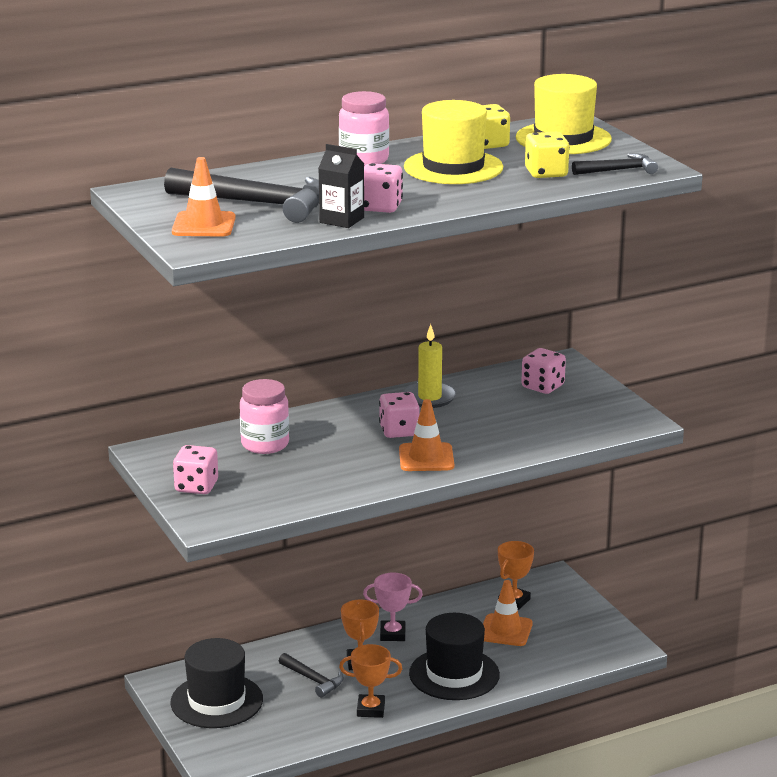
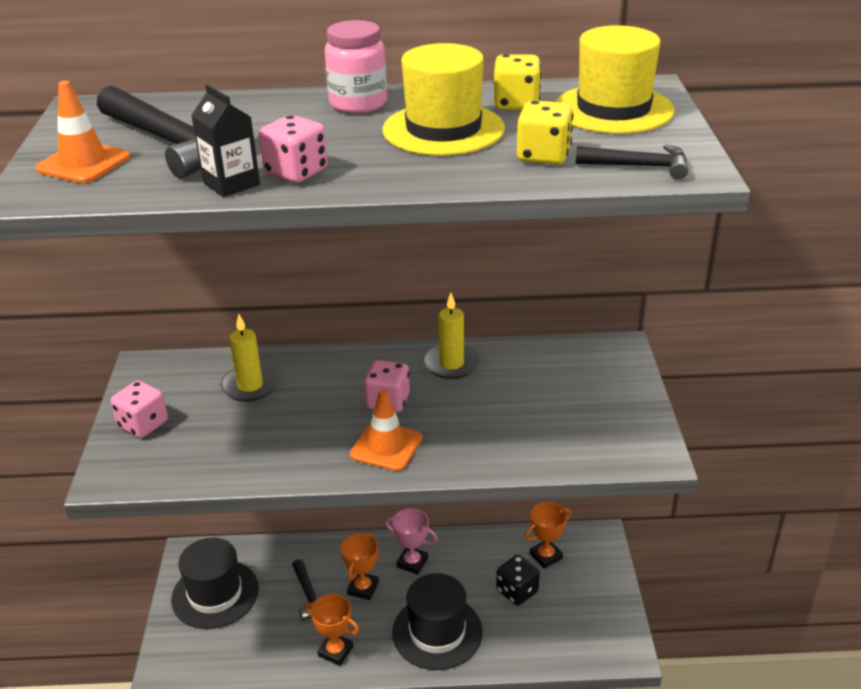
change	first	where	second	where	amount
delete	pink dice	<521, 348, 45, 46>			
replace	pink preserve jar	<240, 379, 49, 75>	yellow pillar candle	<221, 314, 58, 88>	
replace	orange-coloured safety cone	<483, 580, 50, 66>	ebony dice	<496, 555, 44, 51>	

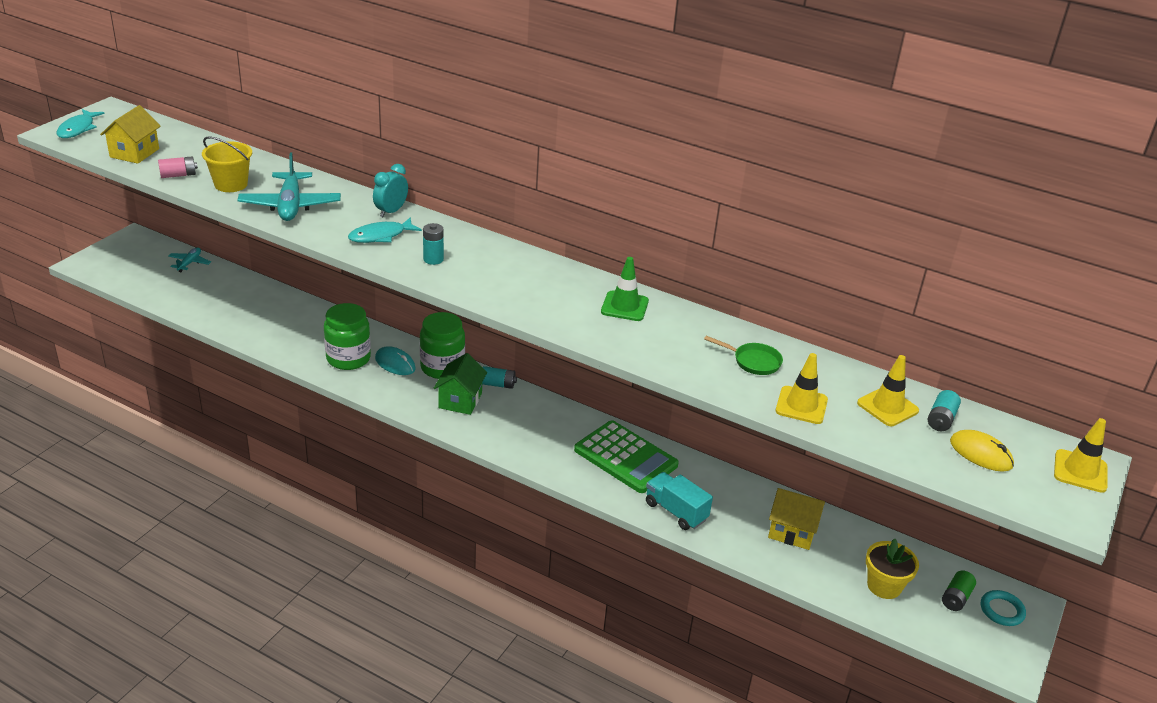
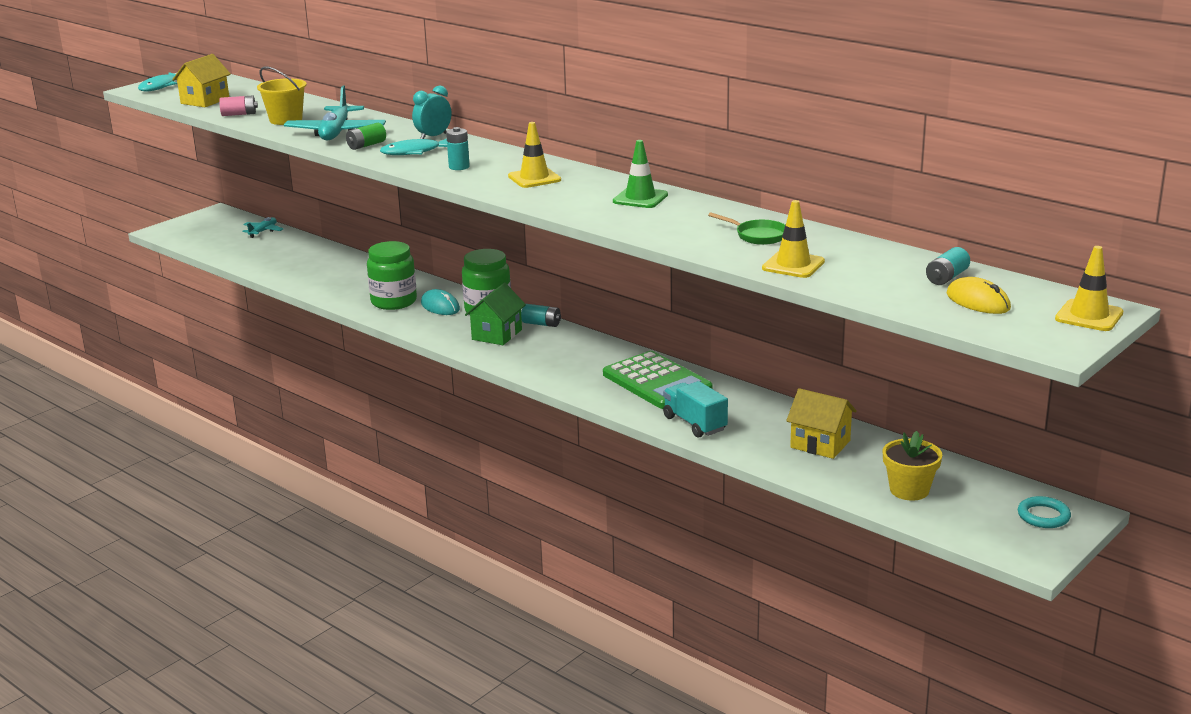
change	first	where	second	where	amount
move	yellow safety cone	<857, 355, 62, 71>		<508, 122, 53, 66>	
move	green AA battery	<942, 571, 34, 40>		<346, 123, 40, 27>	

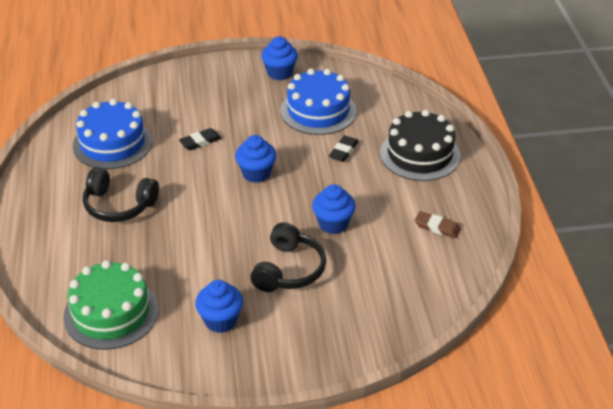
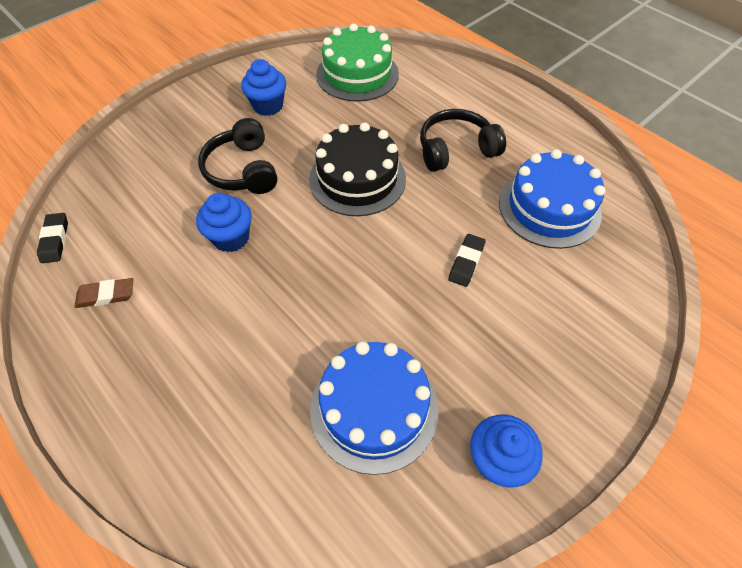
change	first	where	second	where	amount
delete	cobalt fairy cake	<235, 135, 41, 48>			
move	ebony pencil eraser	<329, 135, 30, 27>		<37, 213, 31, 50>	
move	ebony layer cake	<380, 110, 80, 71>		<309, 122, 97, 94>	

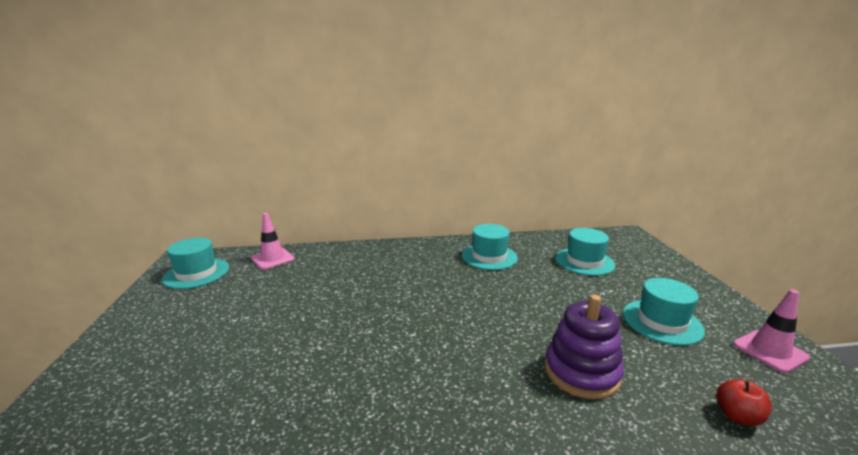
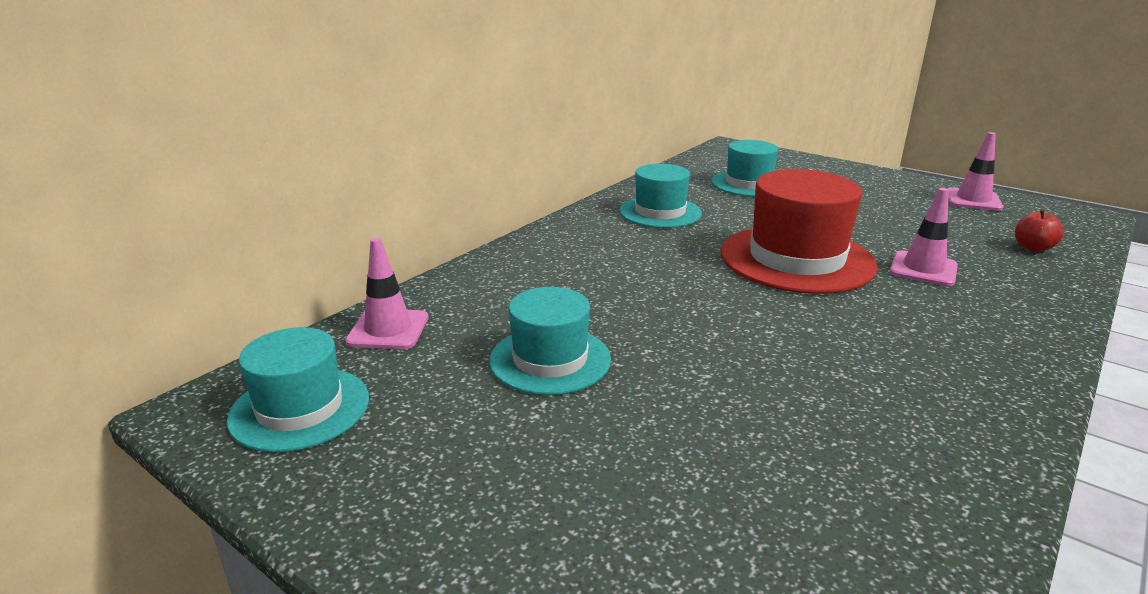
change	first	where	second	where	amount
insert			red hat	<720, 169, 157, 125>	
move	turquoise hat	<623, 278, 82, 68>		<489, 287, 122, 108>	
replace	royal purple stacking rings	<545, 294, 79, 105>	pink safety cone	<890, 188, 68, 98>	

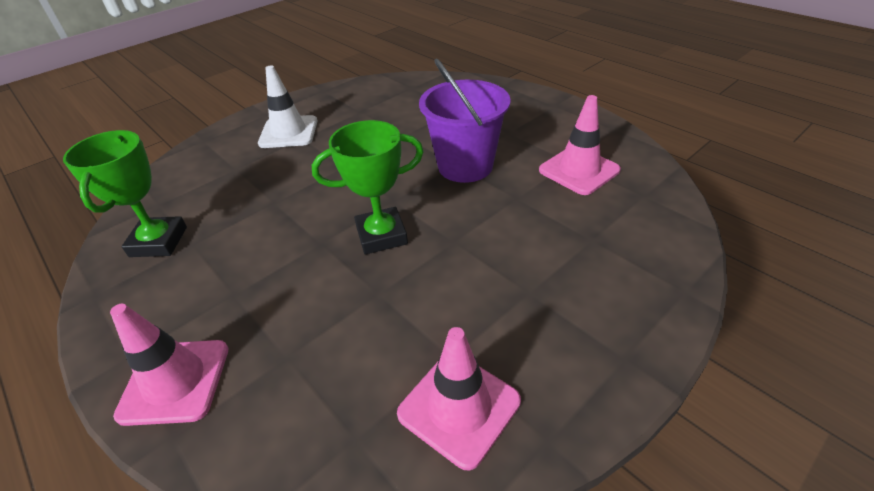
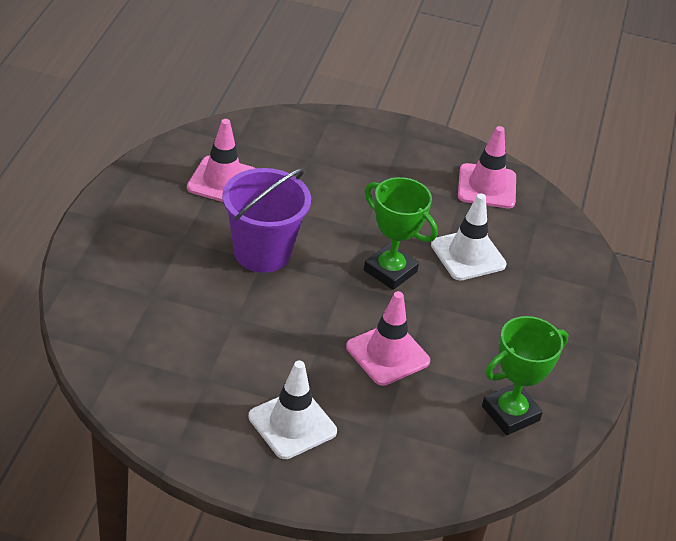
change	first	where	second	where	amount
insert			pure white safety cone	<431, 193, 76, 87>	
move	pink safety cone	<110, 304, 119, 122>		<346, 291, 84, 95>	

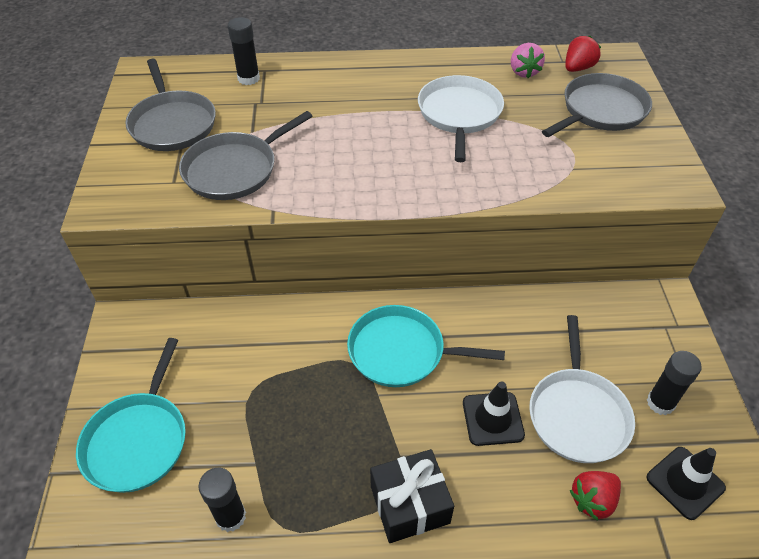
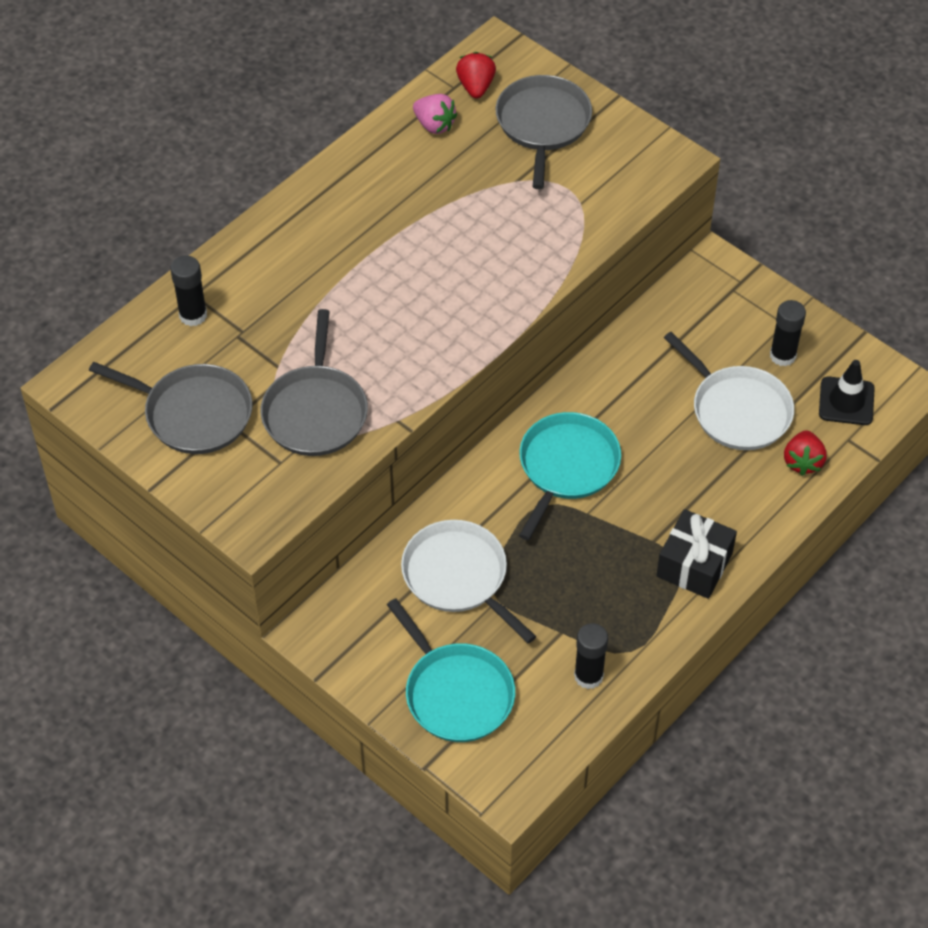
change	first	where	second	where	amount
delete	ebony safety cone	<463, 381, 62, 65>			
move	pure white frying pan	<418, 75, 86, 87>		<401, 520, 135, 123>	
rotate	turquoise frying pan	<347, 305, 158, 82>		<519, 412, 102, 128>	150 degrees clockwise

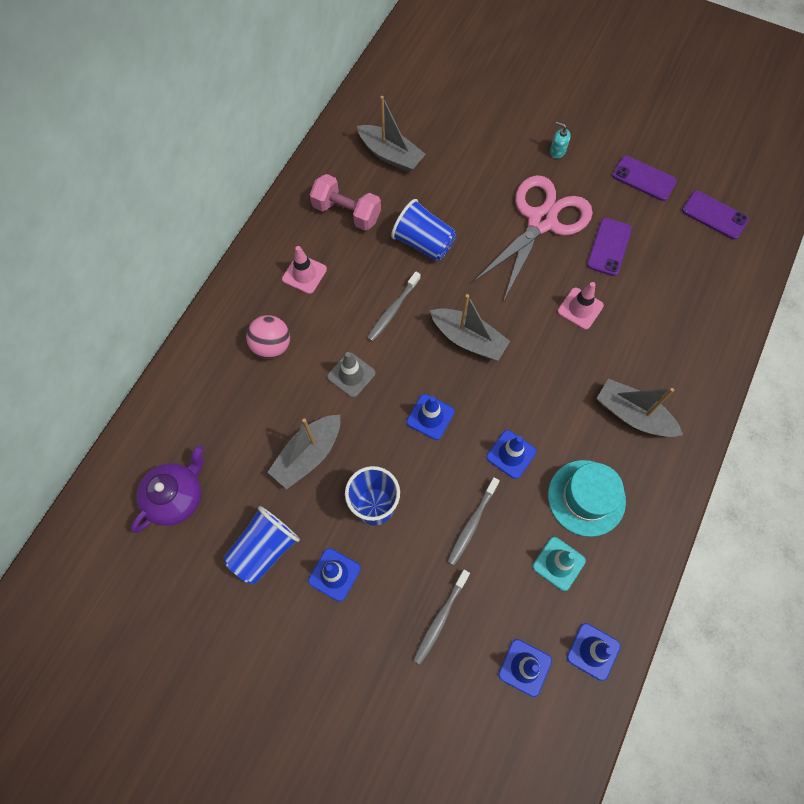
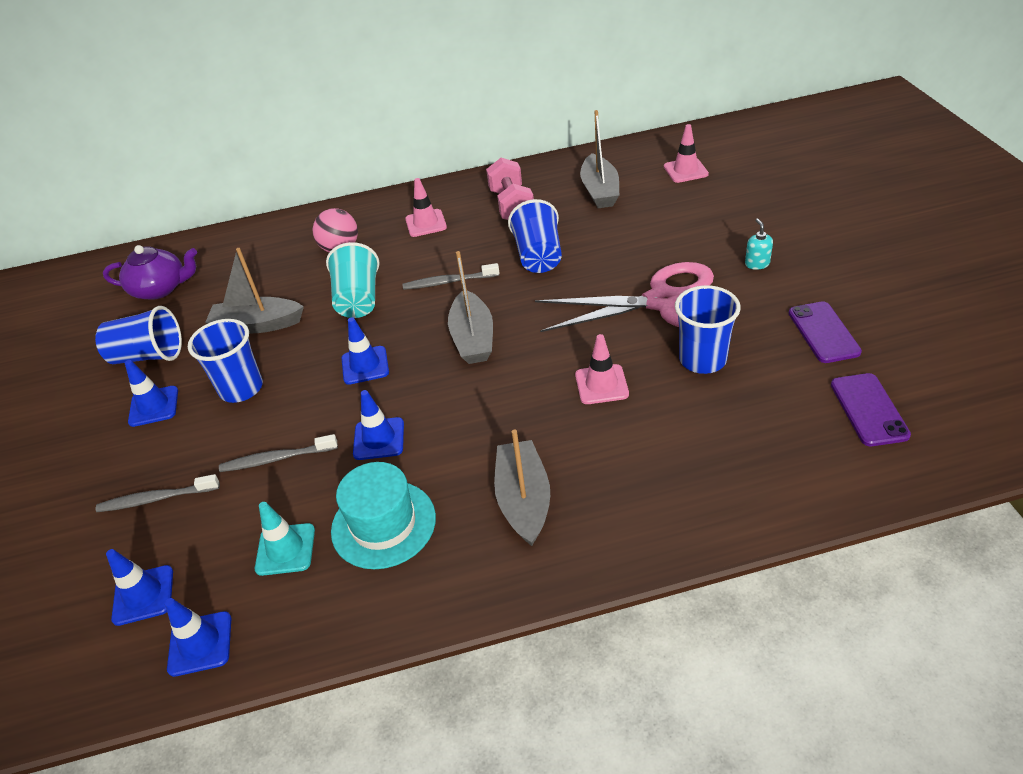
change	first	where	second	where	amount
insert			pink safety cone	<664, 124, 45, 59>	
replace	grey safety cone	<327, 352, 49, 46>	turquoise tumbler	<326, 242, 53, 76>	
replace	royal purple mobile phone	<587, 218, 45, 58>	cobalt tumbler	<675, 285, 66, 89>	

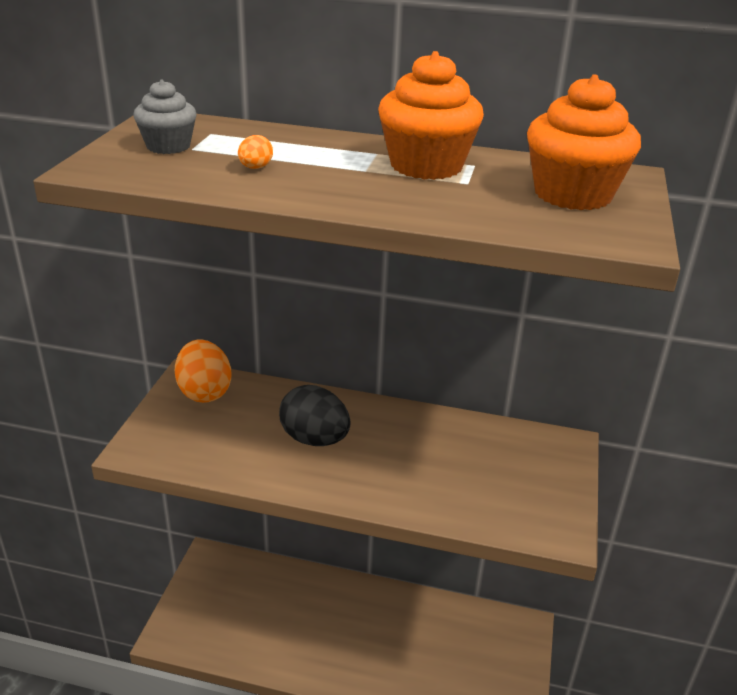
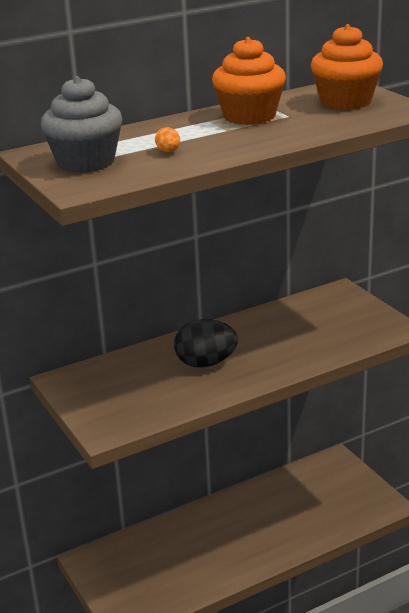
change	first	where	second	where	amount
delete	orange-coloured egg shape	<175, 339, 56, 64>			
resize	grey fairy cake	<133, 80, 64, 74>		<41, 76, 81, 97>	x1.64

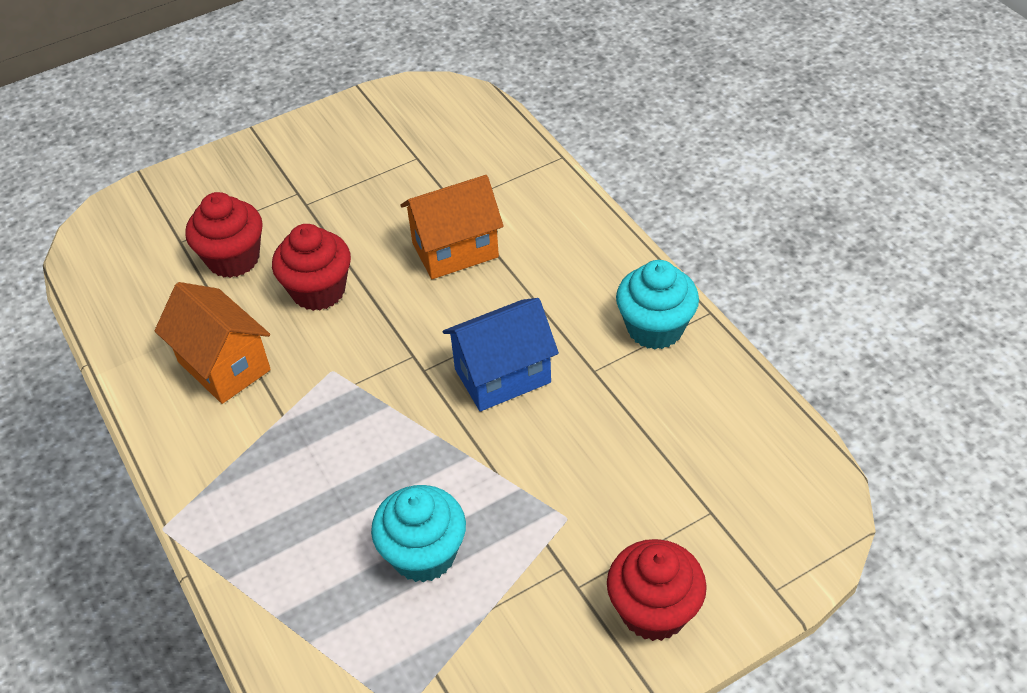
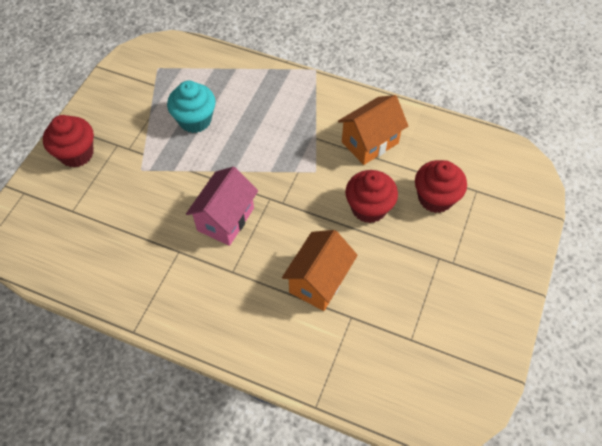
change	first	where	second	where	amount
delete	turquoise fairy cake	<616, 260, 83, 89>			
recolor	cobalt house	<443, 298, 116, 113>	pink house	<186, 166, 72, 80>	
rotate	orange-coloured house	<155, 282, 116, 122>		<338, 95, 70, 70>	45 degrees counterclockwise

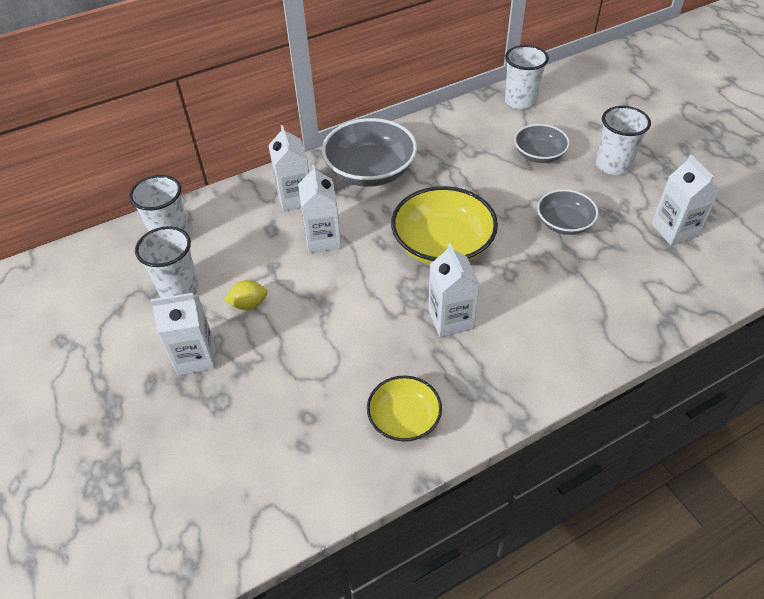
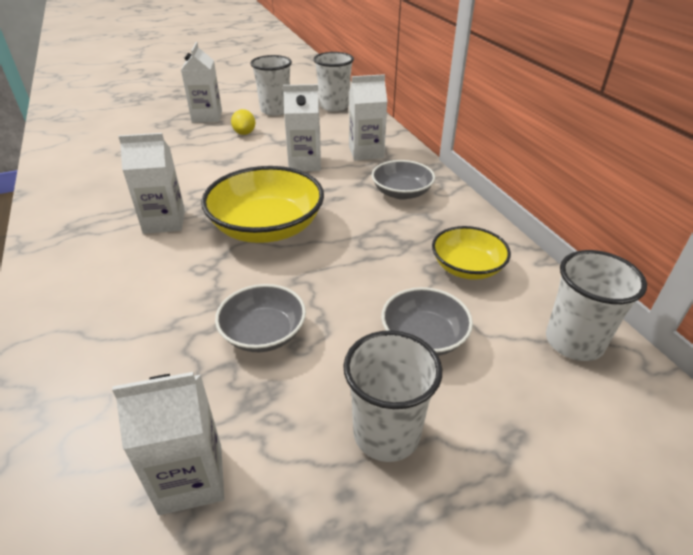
change	first	where	second	where	amount
move	yellow deep dish	<367, 376, 75, 66>		<432, 226, 79, 54>	
resize	grey deep dish	<322, 118, 95, 69>		<371, 160, 64, 40>	x0.59

